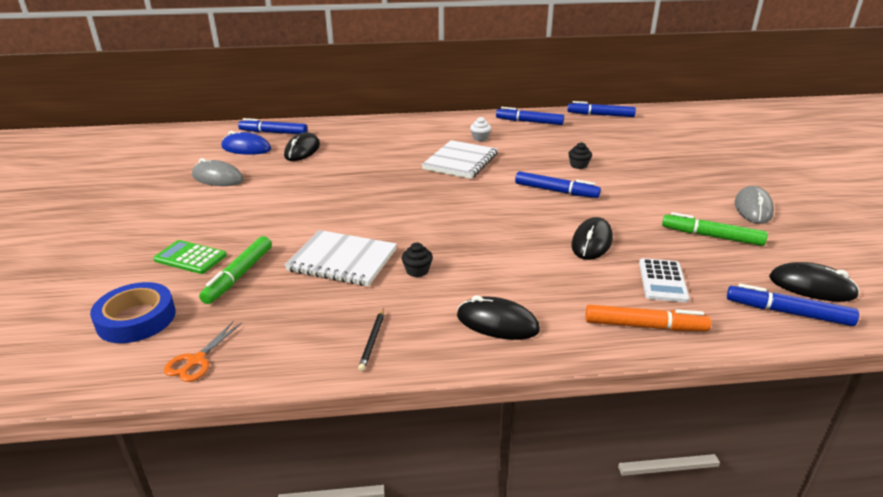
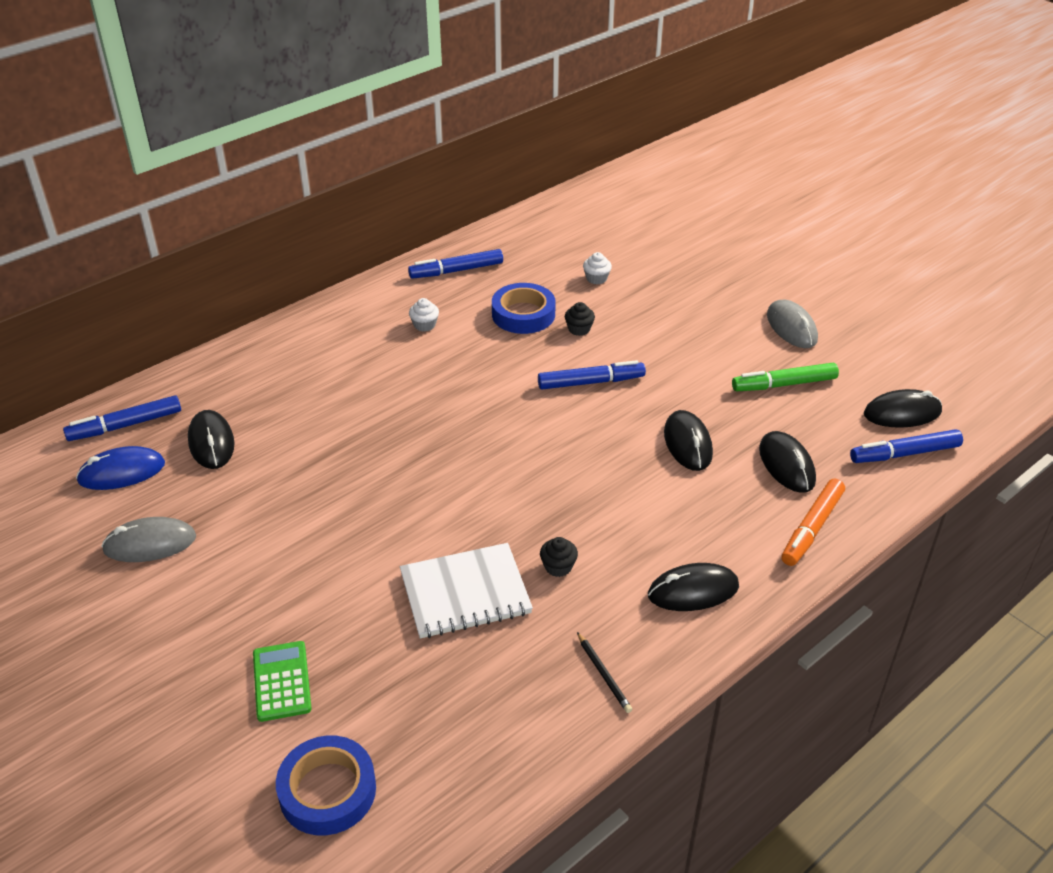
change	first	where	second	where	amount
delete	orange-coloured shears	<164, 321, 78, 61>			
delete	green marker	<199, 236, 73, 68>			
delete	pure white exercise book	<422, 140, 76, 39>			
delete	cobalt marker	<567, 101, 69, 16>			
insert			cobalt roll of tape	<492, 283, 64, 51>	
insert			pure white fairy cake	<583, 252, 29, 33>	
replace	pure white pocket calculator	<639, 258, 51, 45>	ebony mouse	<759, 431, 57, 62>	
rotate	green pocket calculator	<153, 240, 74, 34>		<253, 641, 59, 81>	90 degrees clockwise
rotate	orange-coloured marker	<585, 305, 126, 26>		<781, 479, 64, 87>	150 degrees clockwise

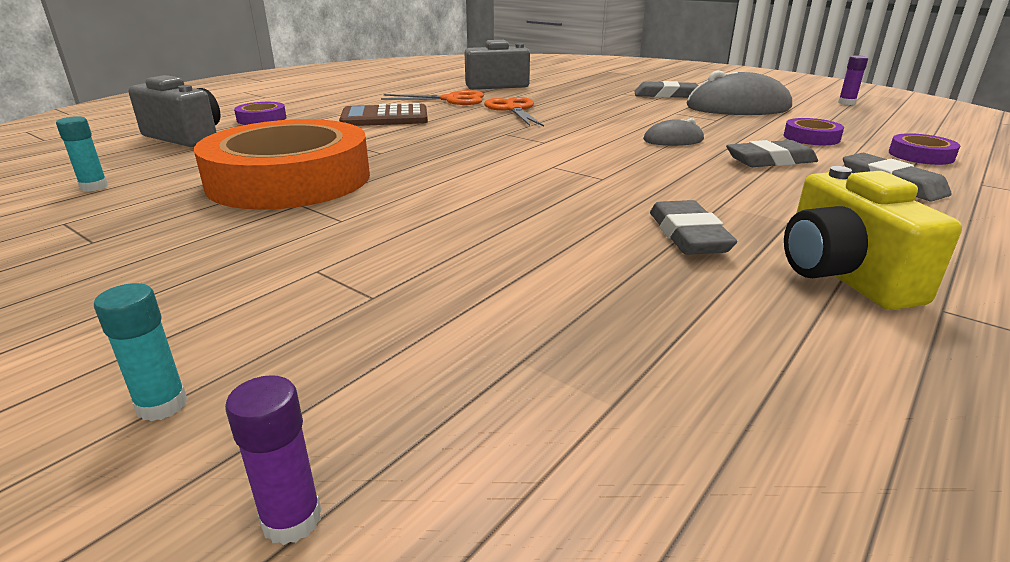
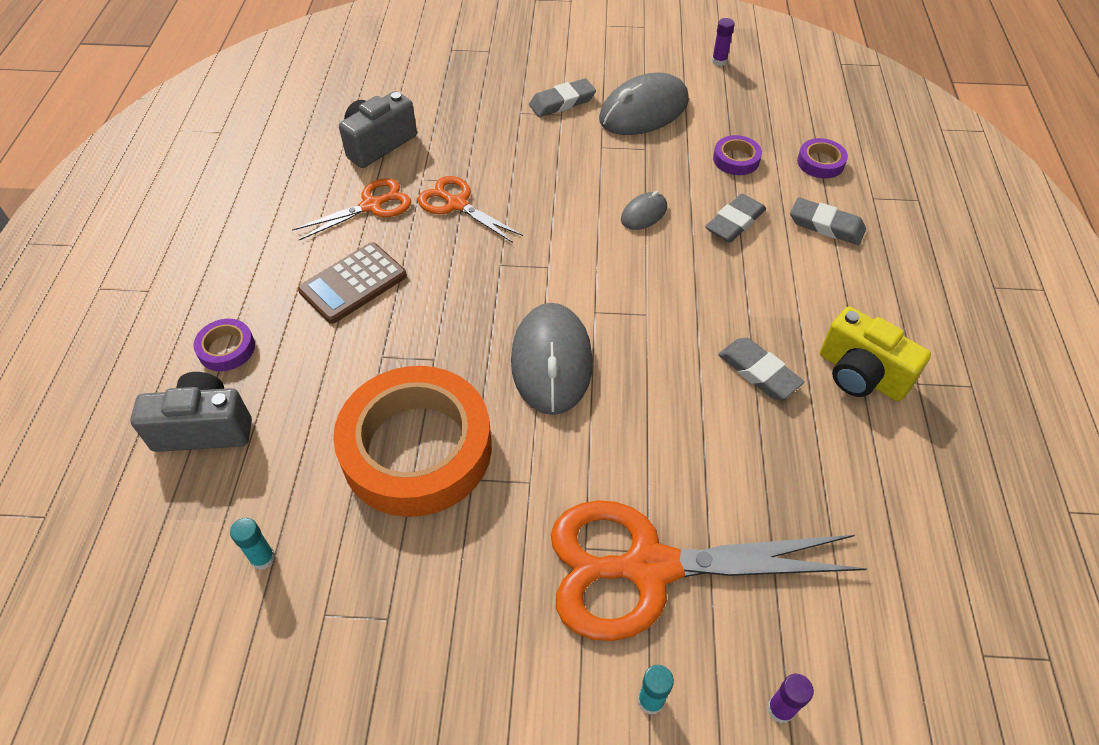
change	first	where	second	where	amount
insert			grey mouse	<511, 303, 82, 112>	
insert			orange-coloured shears	<551, 500, 316, 141>	

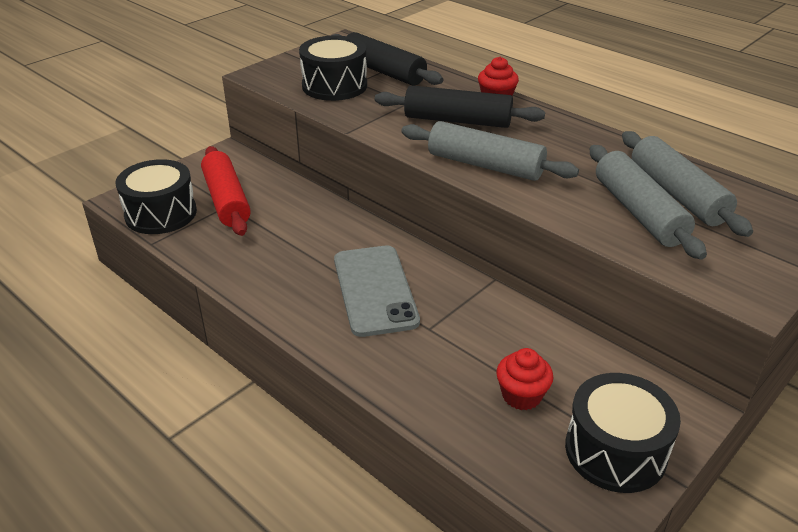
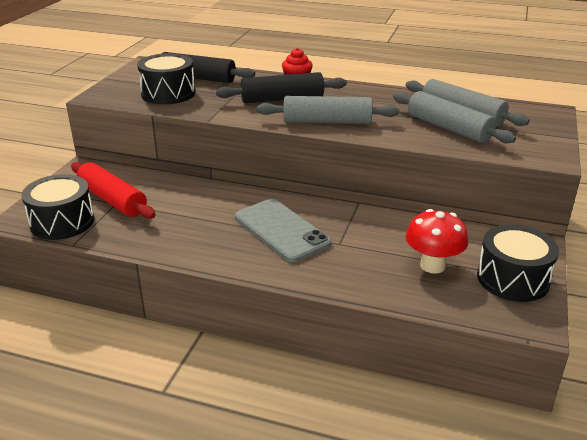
change	first	where	second	where	amount
replace	red fairy cake	<496, 348, 58, 62>	red toadstool	<405, 209, 63, 65>	

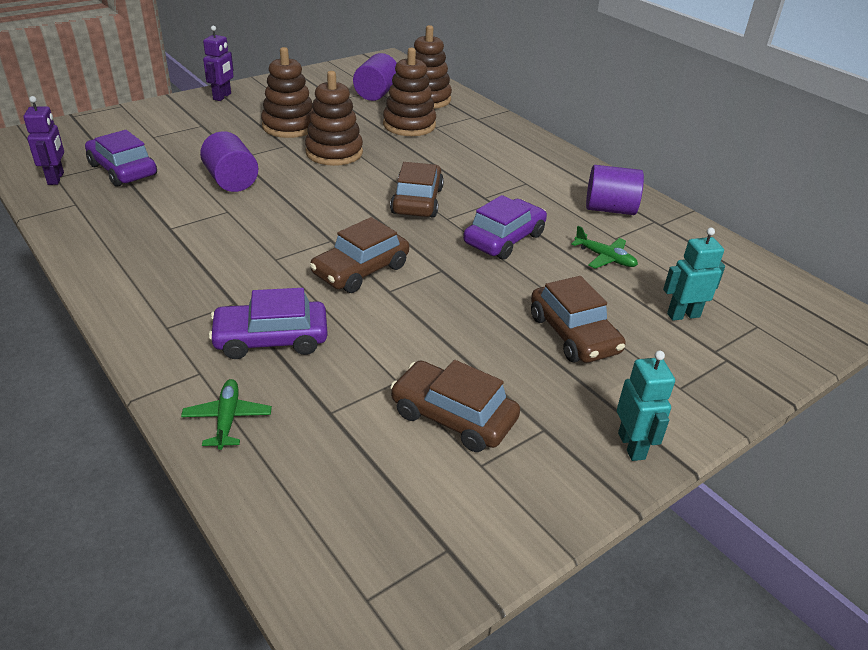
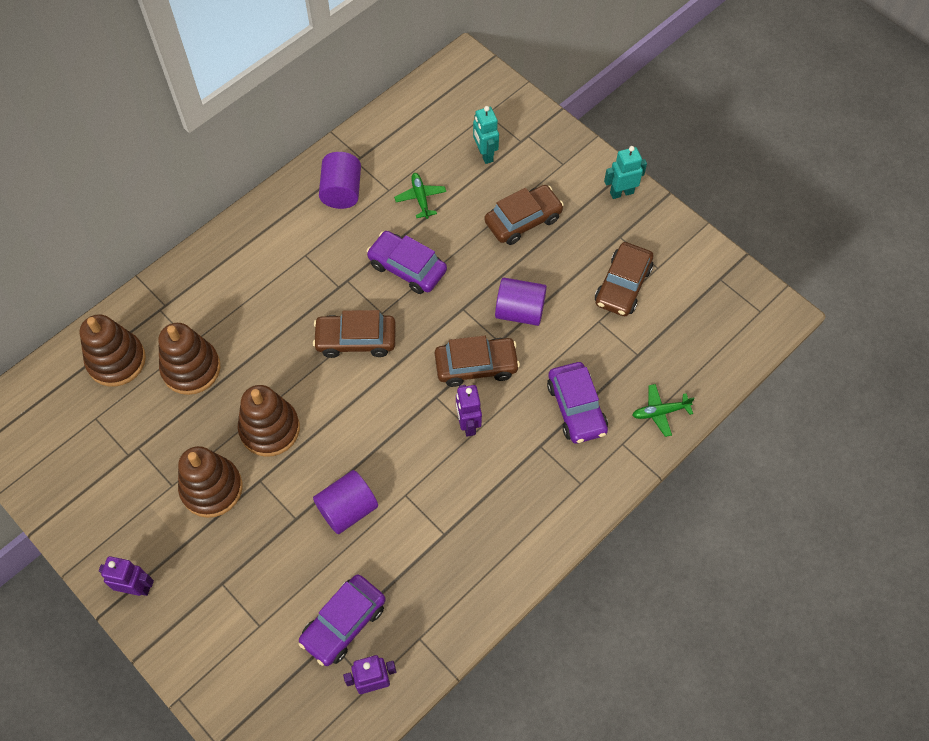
change	first	where	second	where	amount
insert			royal purple toy robot	<456, 385, 26, 52>	
move	royal purple cylinder	<353, 53, 44, 48>		<495, 278, 52, 48>	
rotate	russet automobile	<310, 217, 99, 76>		<435, 335, 85, 52>	45 degrees counterclockwise
rotate	green aeroplane	<571, 226, 67, 43>		<394, 173, 52, 46>	45 degrees counterclockwise

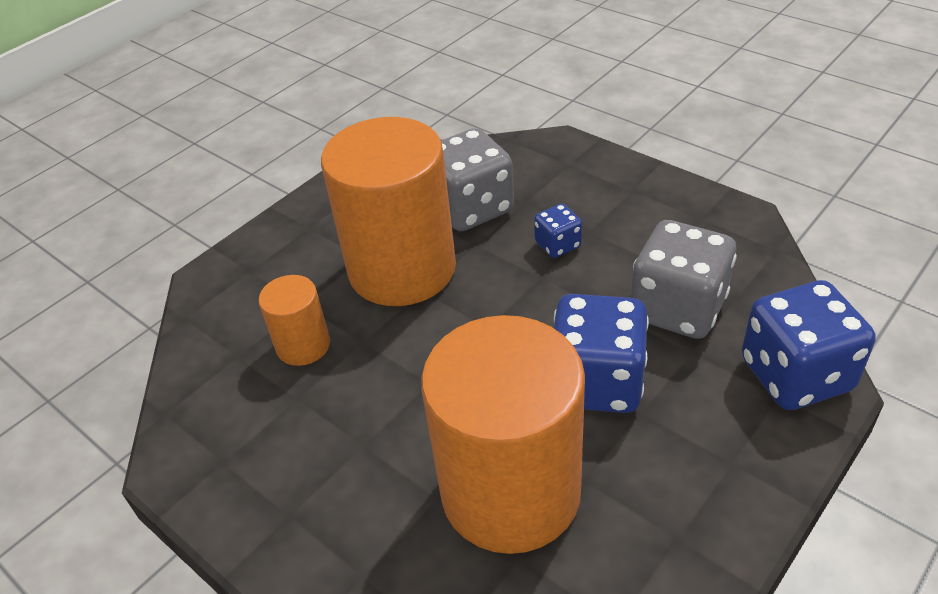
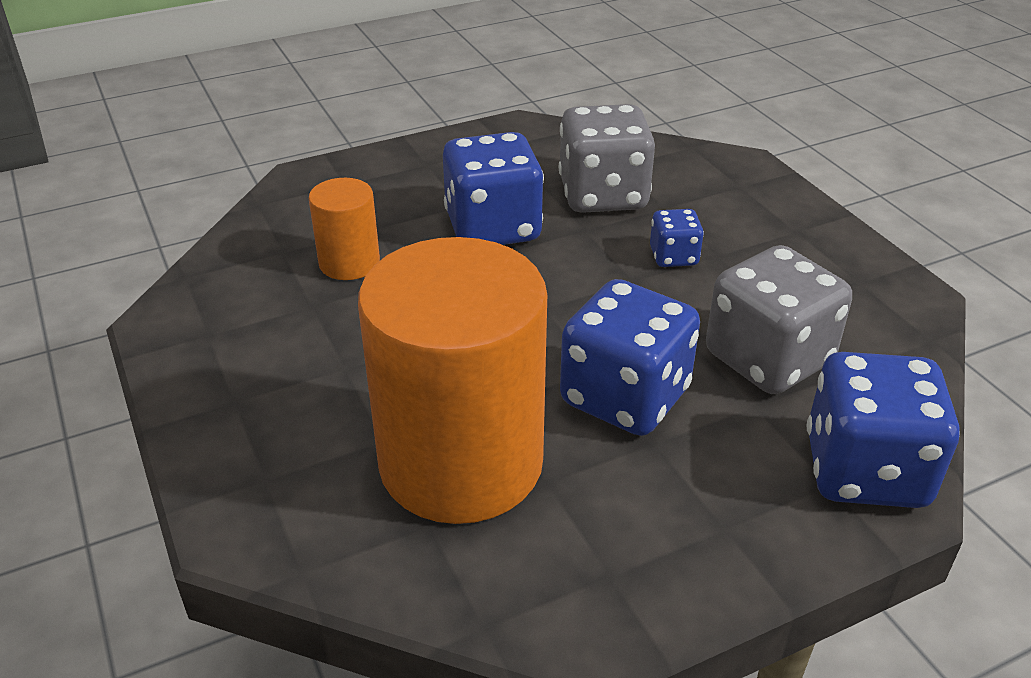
change	first	where	second	where	amount
replace	orange-coloured cylinder	<321, 117, 135, 189>	cobalt dice	<443, 132, 101, 113>	

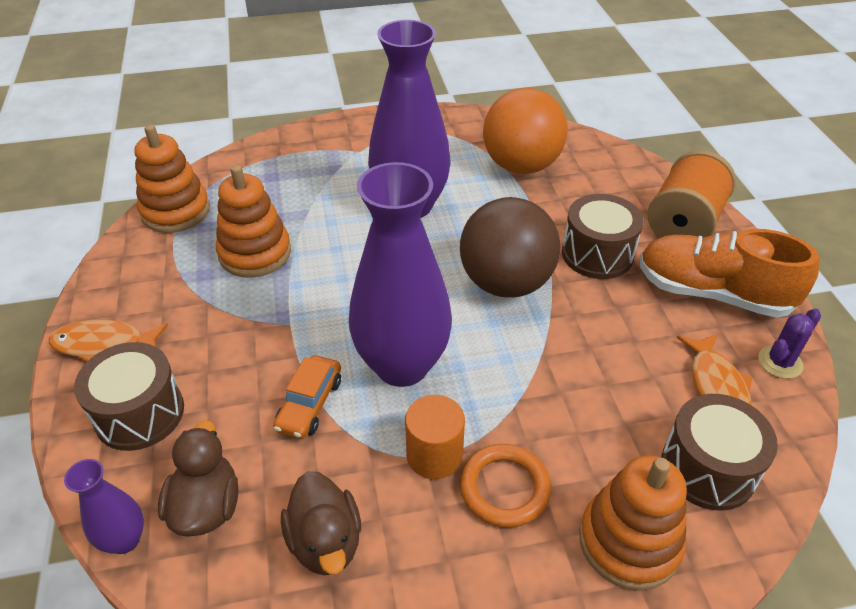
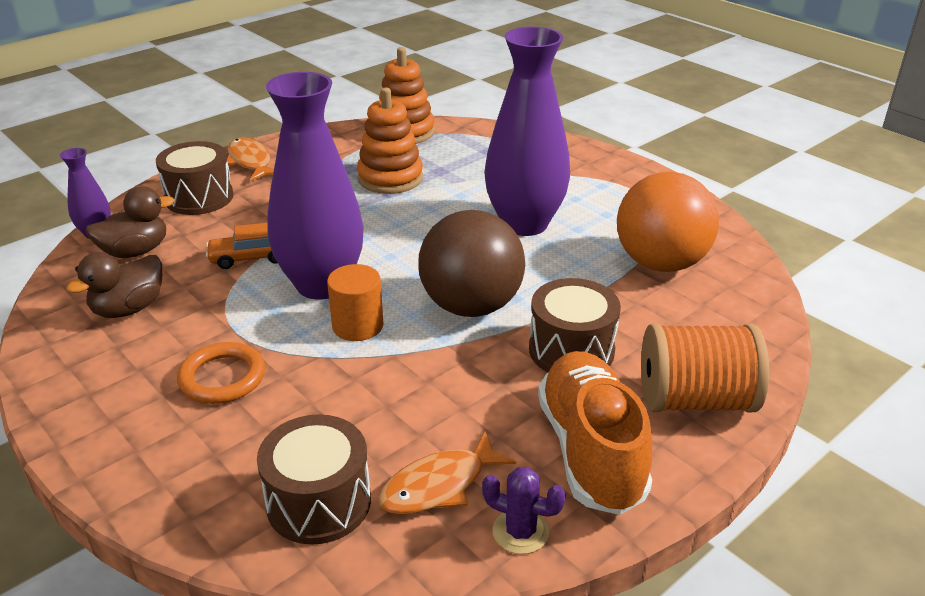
change	first	where	second	where	amount
delete	orange-coloured stacking rings	<579, 455, 108, 135>			
move	orange-coloured cylinder	<405, 395, 60, 84>		<327, 264, 56, 77>	

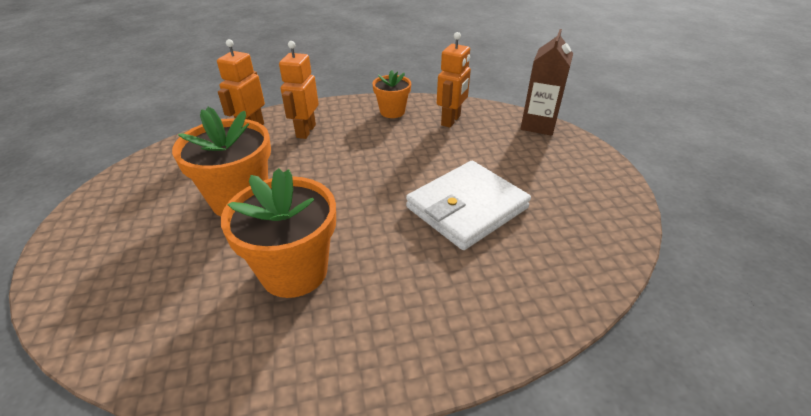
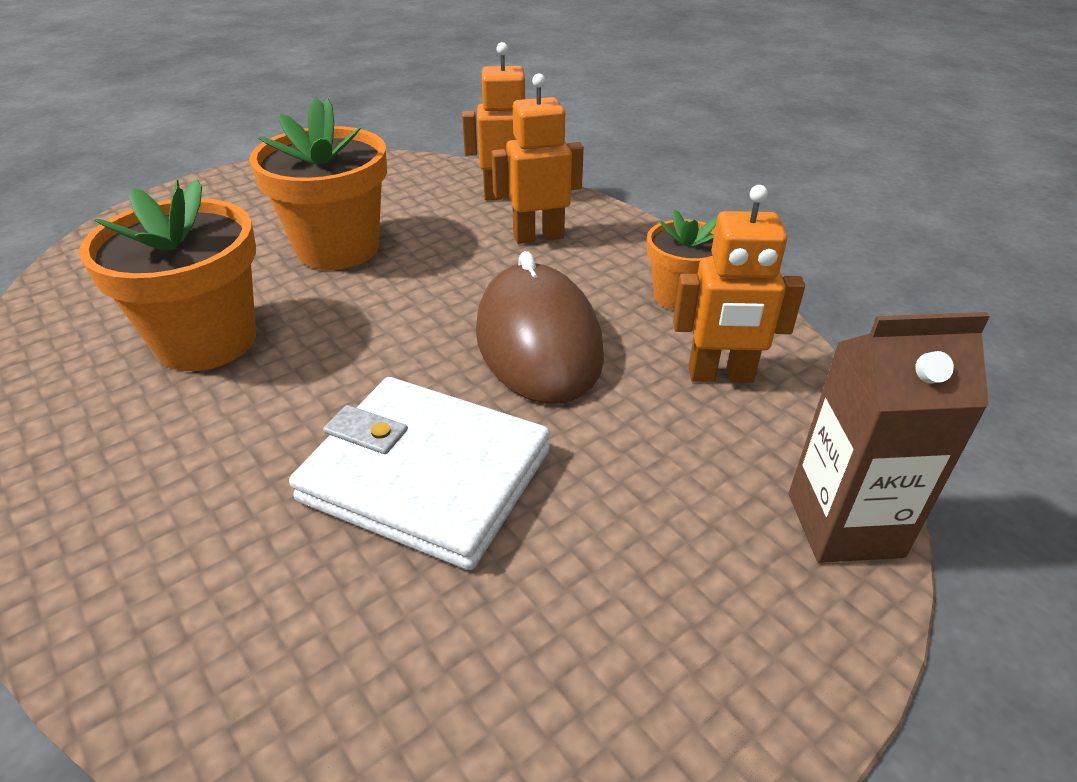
change	first	where	second	where	amount
insert			russet mouse	<476, 251, 128, 153>	

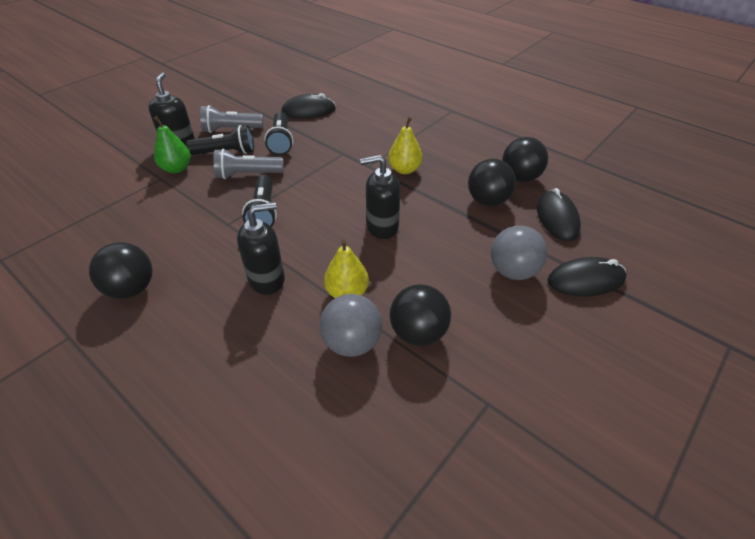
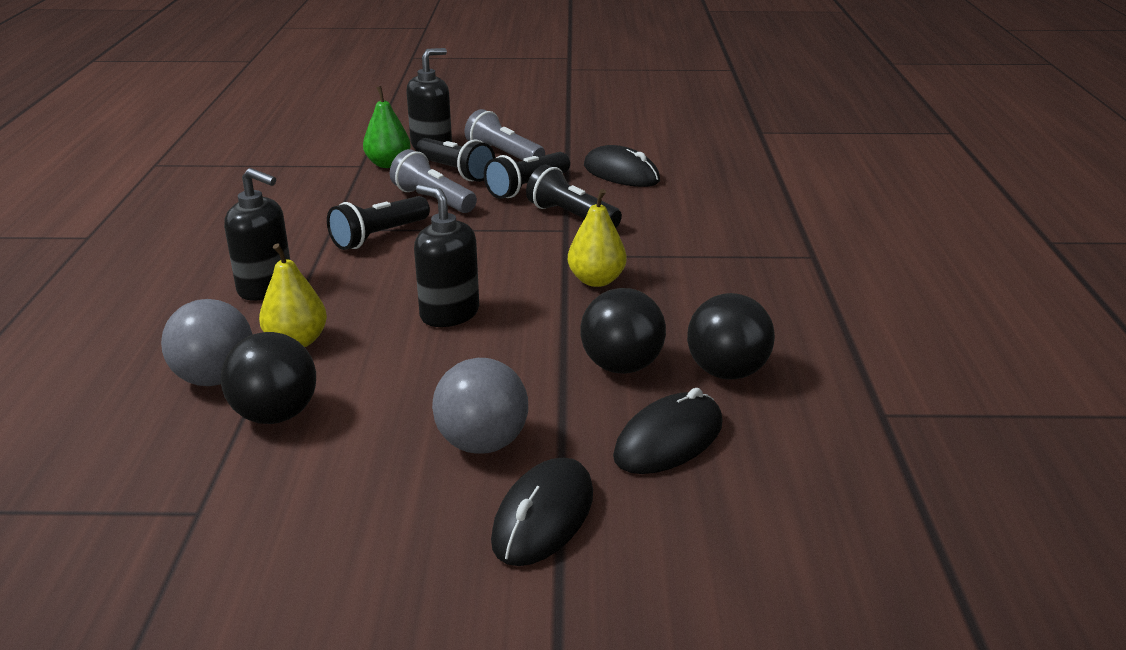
change	first	where	second	where	amount
delete	ebony ball	<89, 242, 64, 57>			
insert			ebony torch	<526, 165, 96, 63>	
rotate	ebony mouse	<547, 257, 80, 39>		<491, 458, 102, 108>	75 degrees clockwise

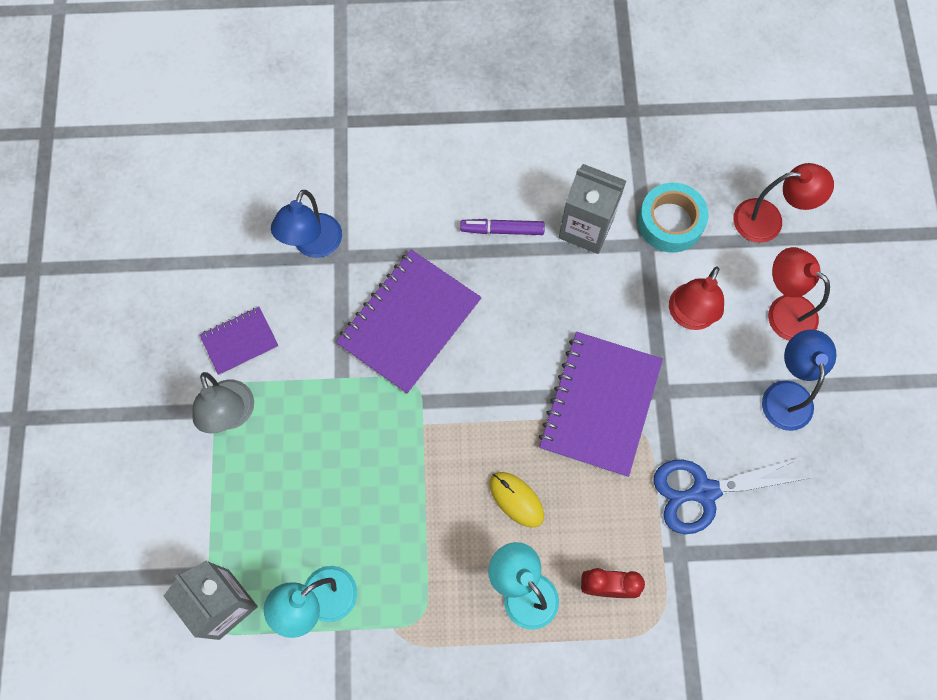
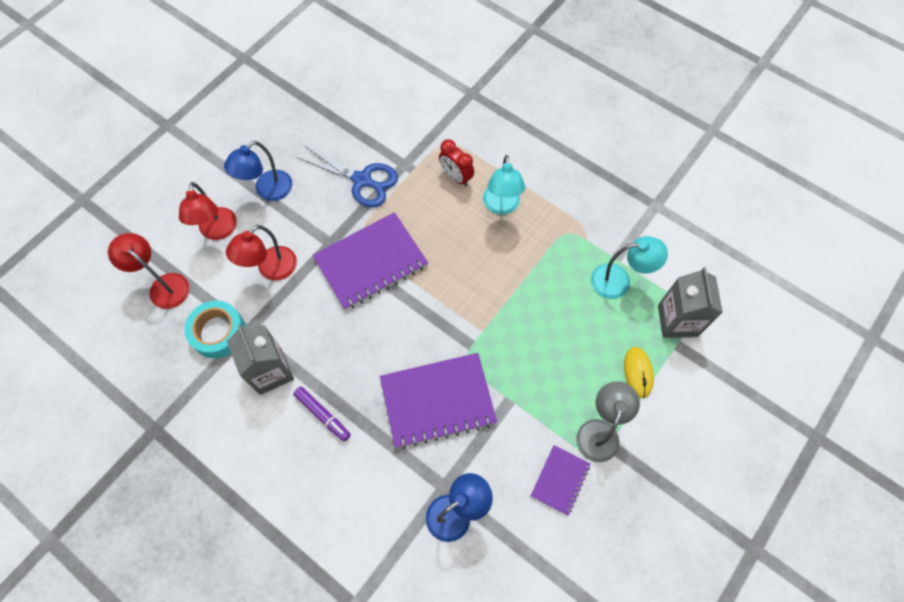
change	first	where	second	where	amount
move	yellow mouse	<489, 472, 55, 56>		<624, 347, 30, 51>	
rotate	royal purple exercise book	<200, 307, 79, 68>		<531, 445, 60, 70>	75 degrees counterclockwise
rotate	red lamp	<669, 267, 55, 63>		<226, 225, 71, 55>	150 degrees clockwise

